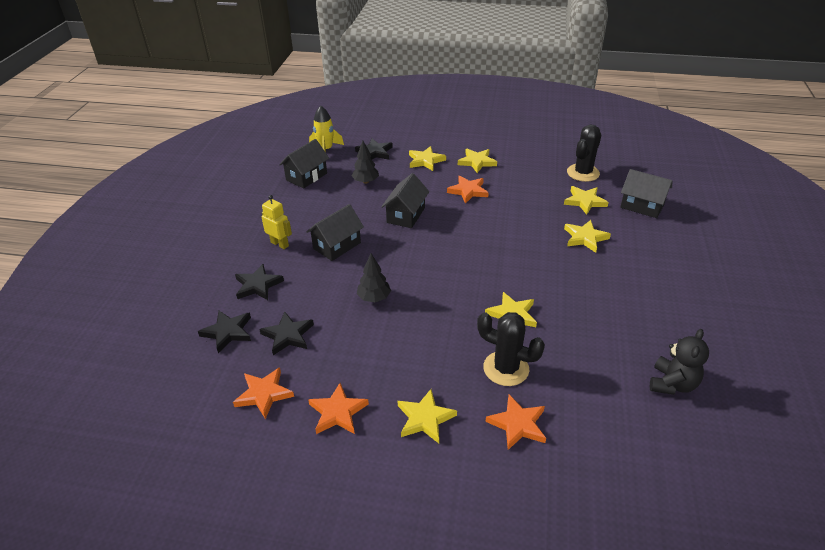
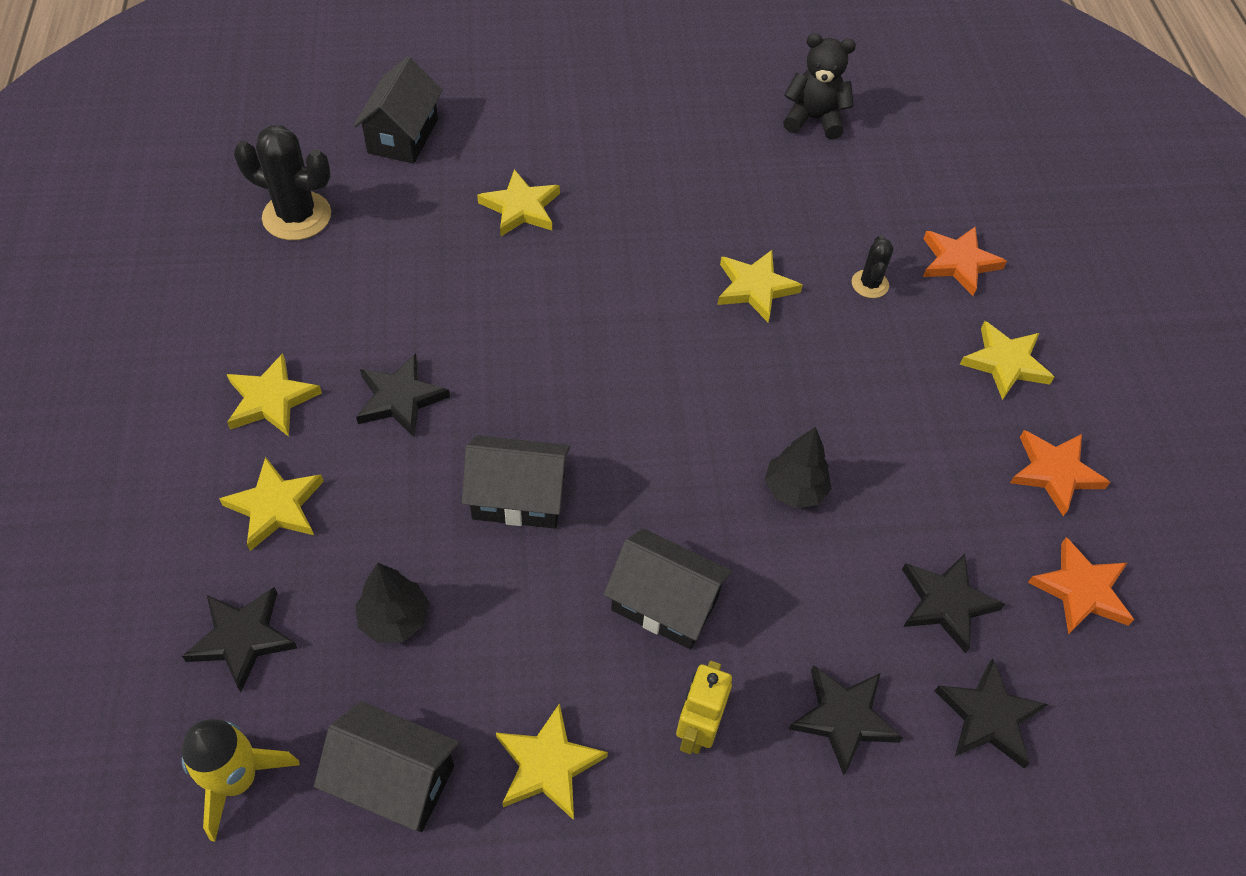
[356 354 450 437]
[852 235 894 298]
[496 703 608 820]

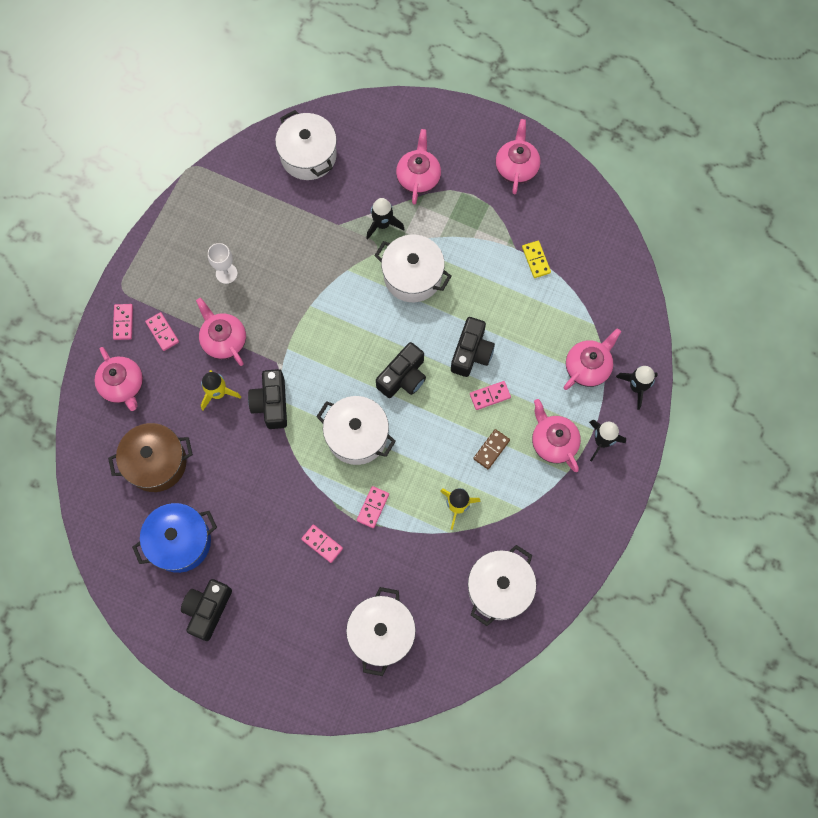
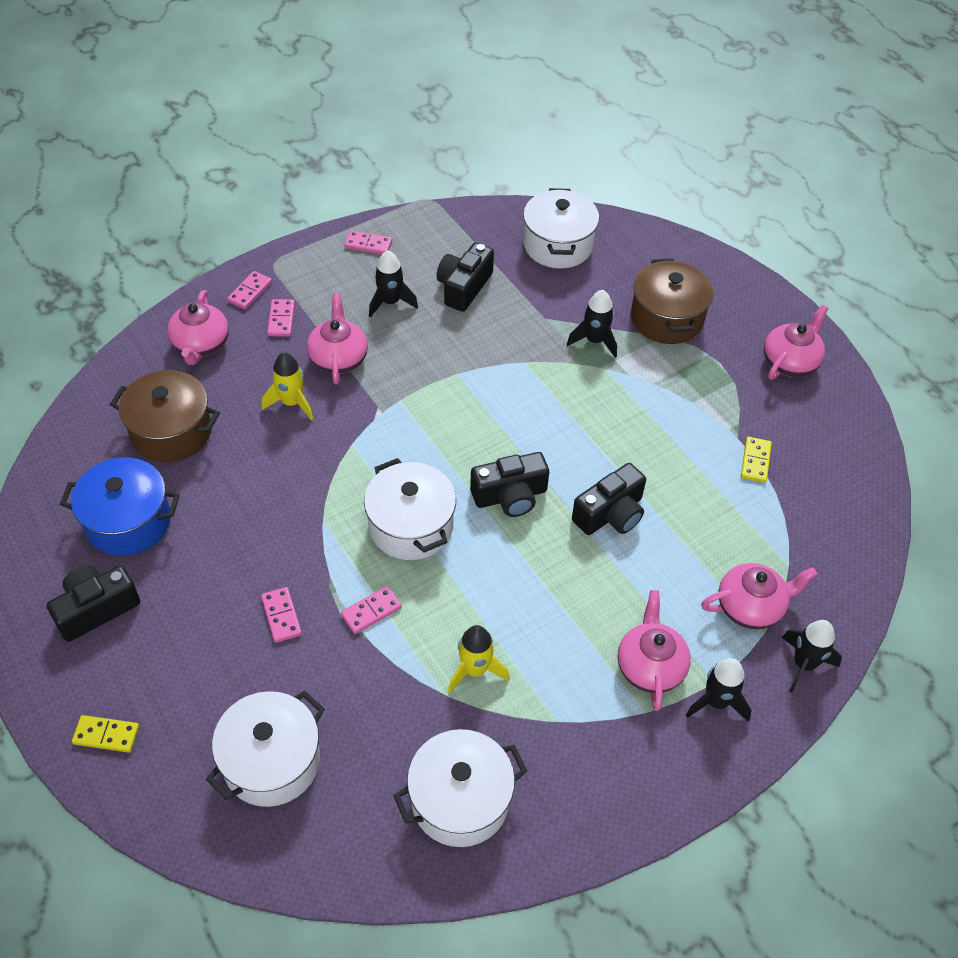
[369 251 418 318]
[437 243 494 312]
[374 235 452 302] (first image)
[631 258 713 344]
[344 230 392 254]
[473 429 510 469] (first image)
[72 715 139 753]

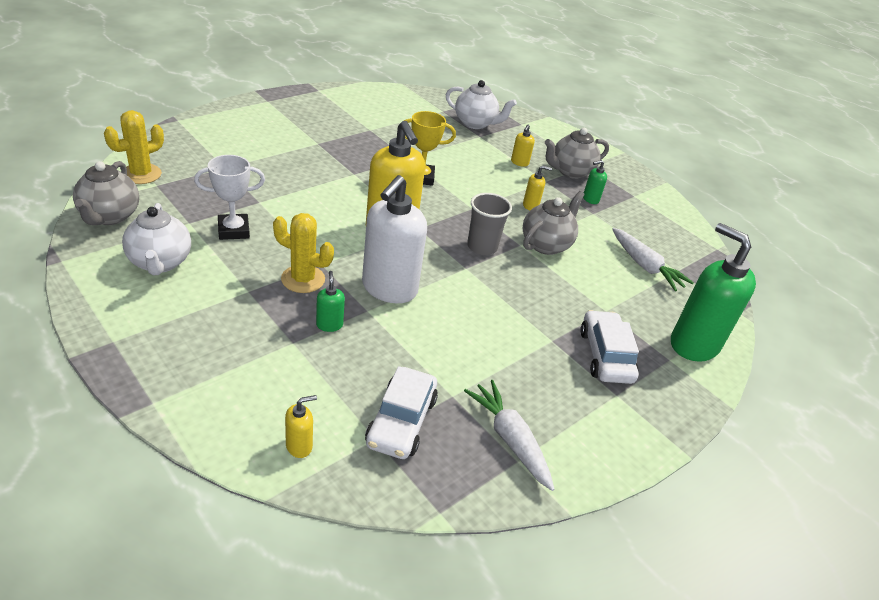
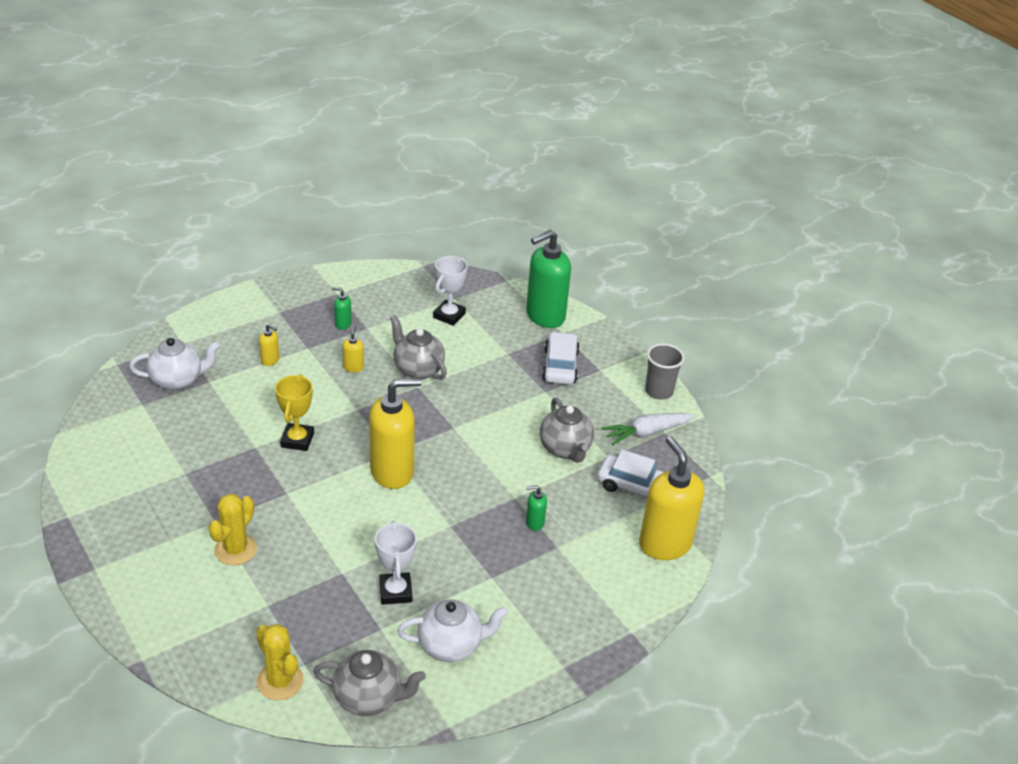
[209 494 257 565]
[639 436 704 560]
[362 175 427 303] (first image)
[129 338 220 390]
[645 344 685 400]
[540 398 594 463]
[542 331 580 384]
[332 287 352 330]
[433 256 467 326]

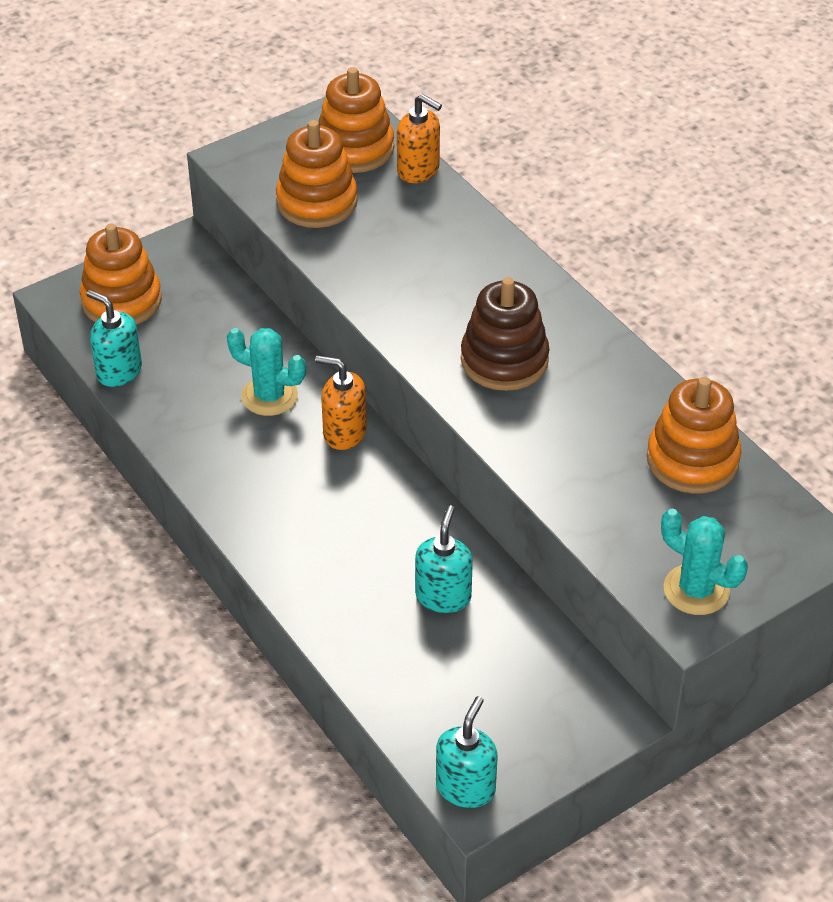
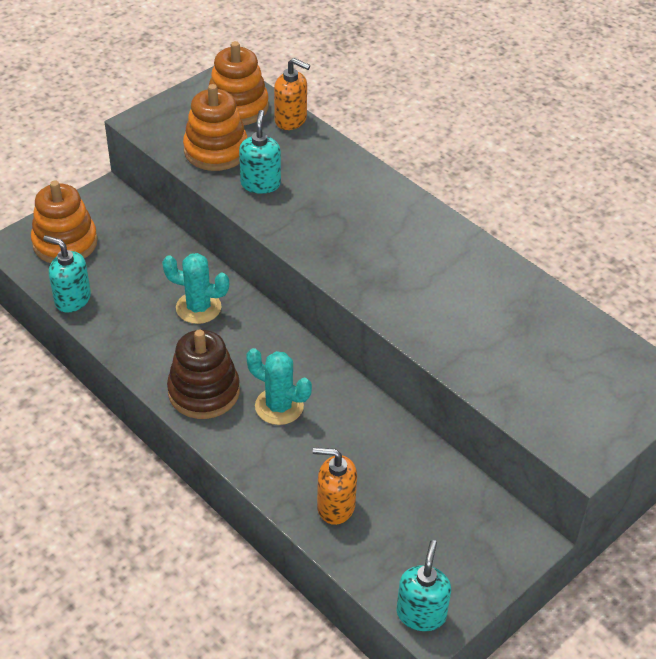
[313 447 357 525]
[239 110 281 194]
[167 330 240 419]
[647 377 741 494] (first image)
[246 348 312 425]

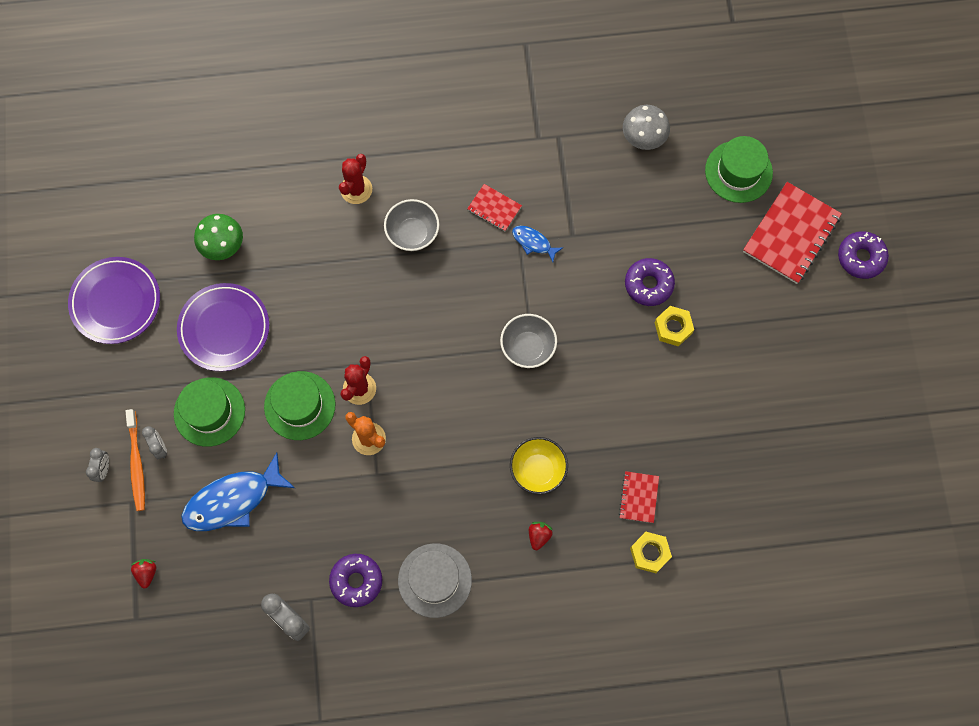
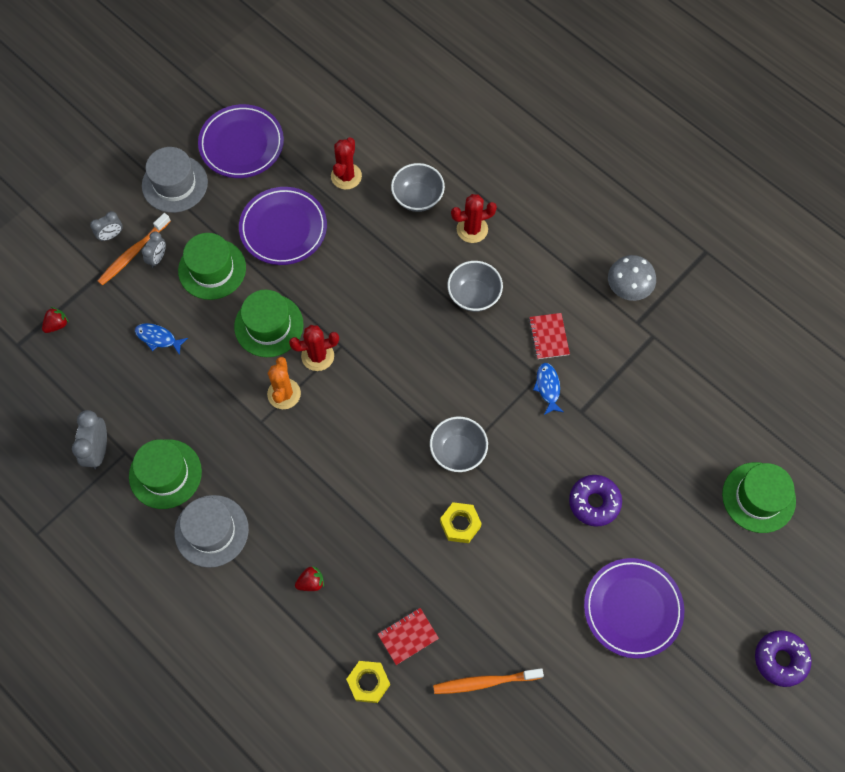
[135 323 188 355]
[331 137 362 190]
[129 439 202 509]
[510 437 568 495] (first image)
[608 255 656 301]
[440 502 482 543]
[743 182 842 284] (first image)
[142 147 208 213]
[391 163 445 212]
[433 668 544 694]
[584 558 684 659]

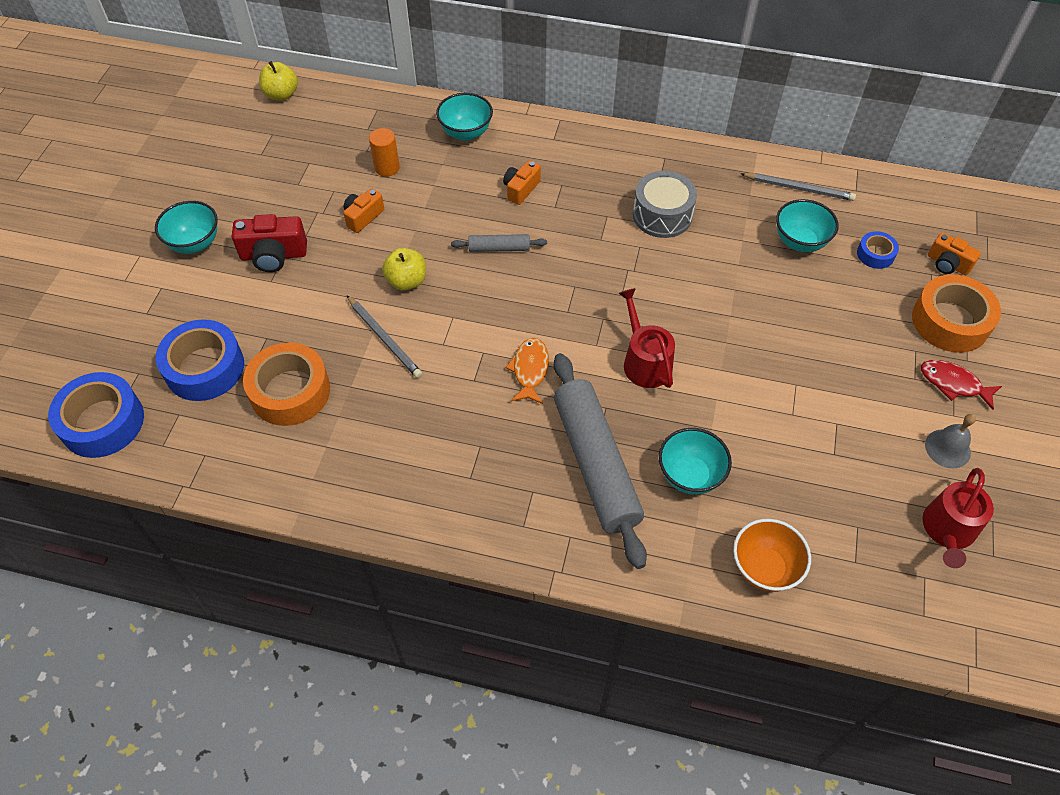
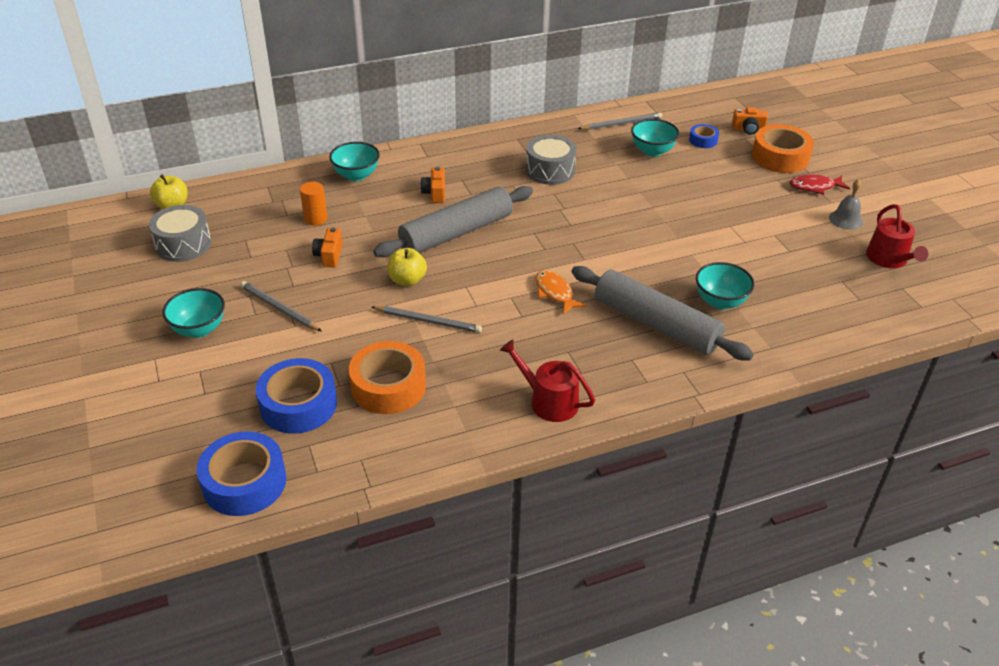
[240 281 322 331]
[373 186 533 257]
[500 339 595 422]
[733 519 811 592] (first image)
[149 205 211 262]

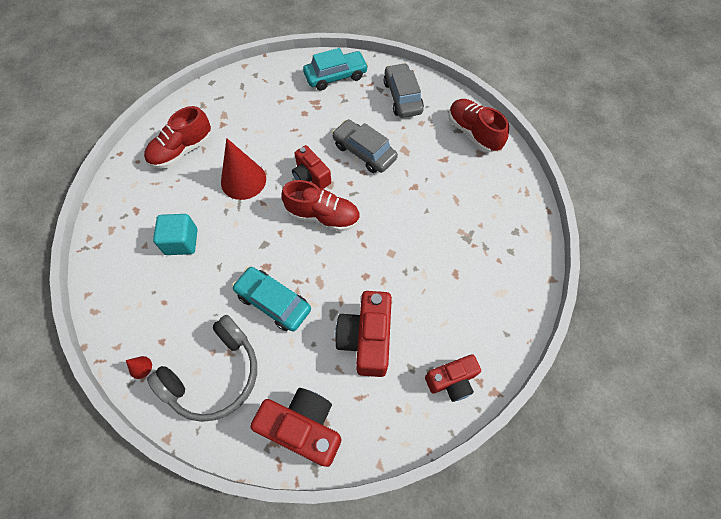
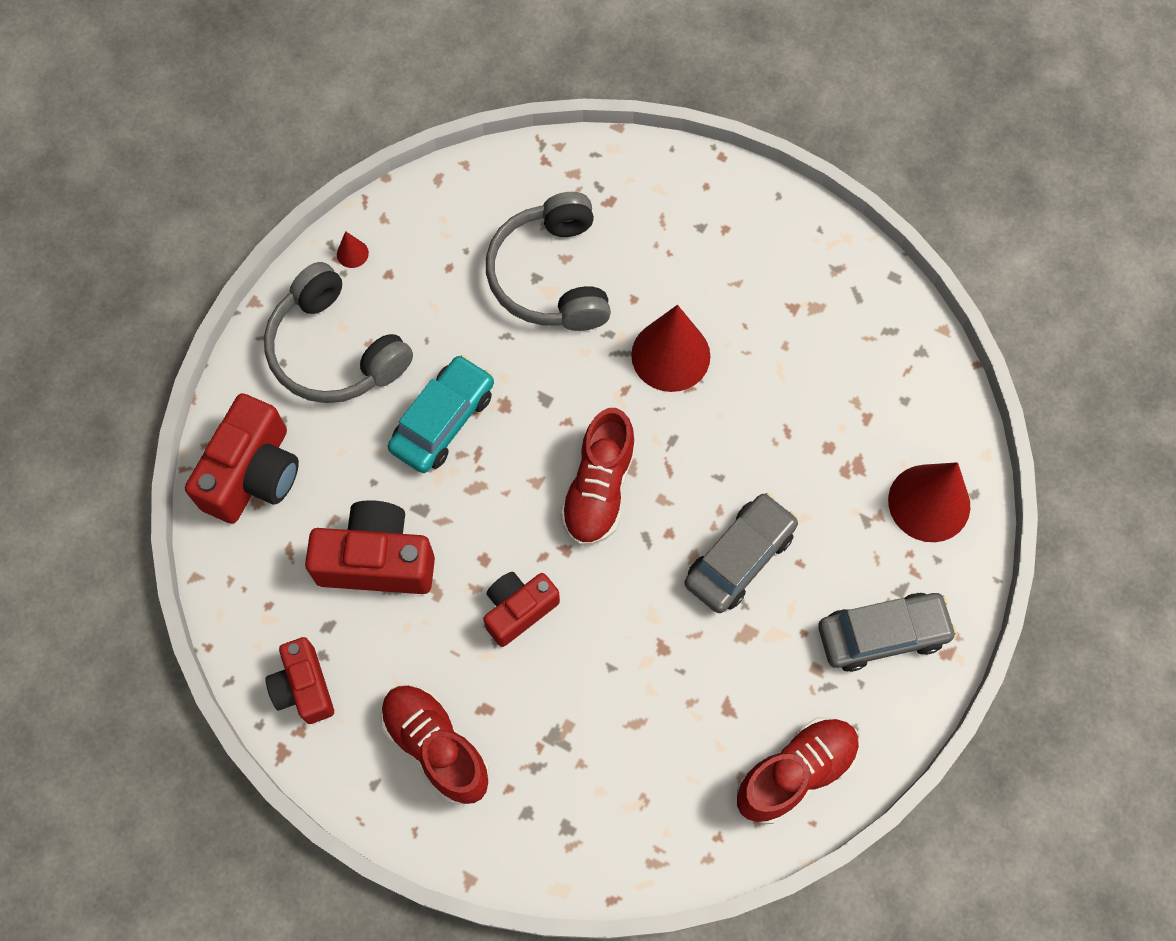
[380 685 489 805]
[486 192 611 331]
[483 572 560 647]
[888 462 970 542]

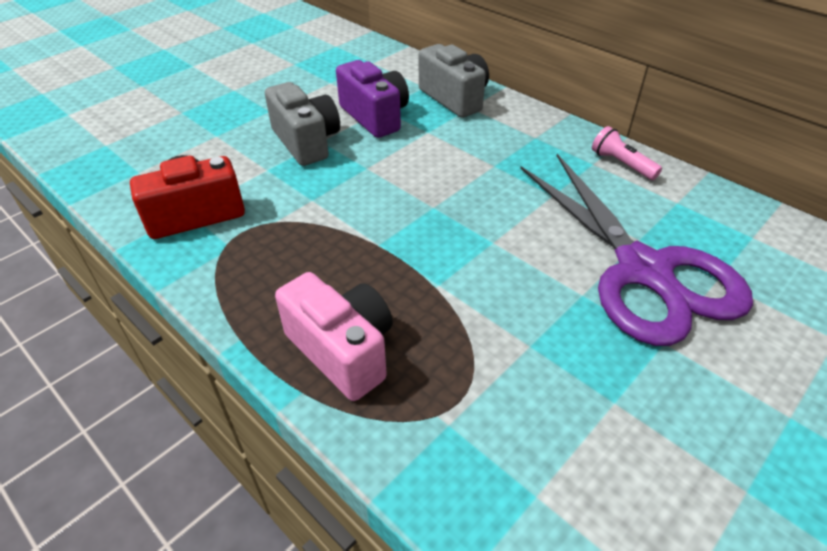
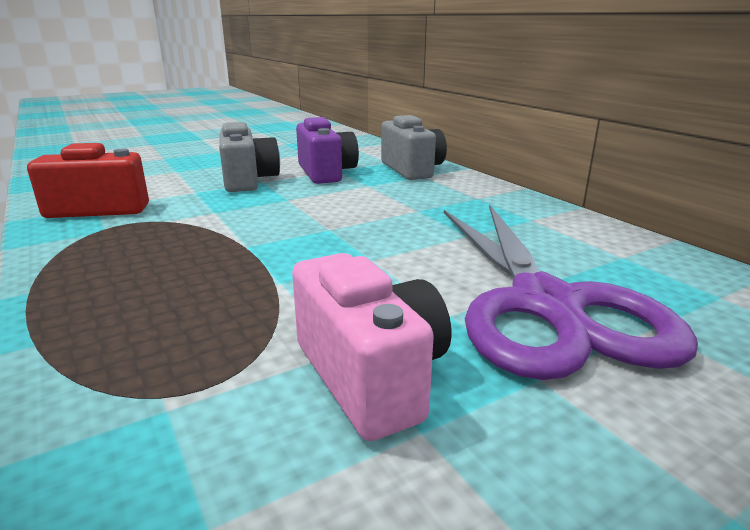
[292 253 452 441]
[592 126 662 180] (first image)

